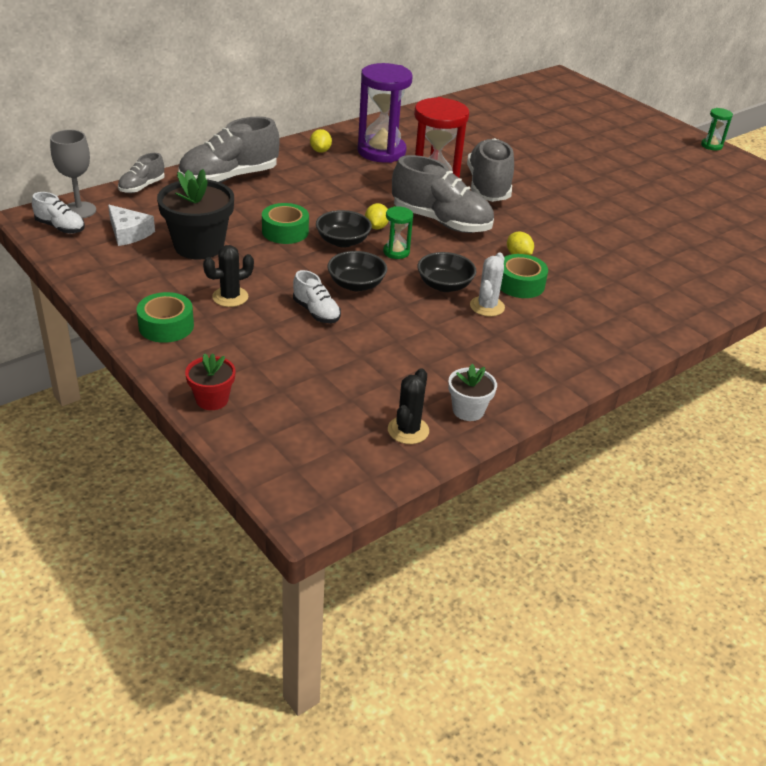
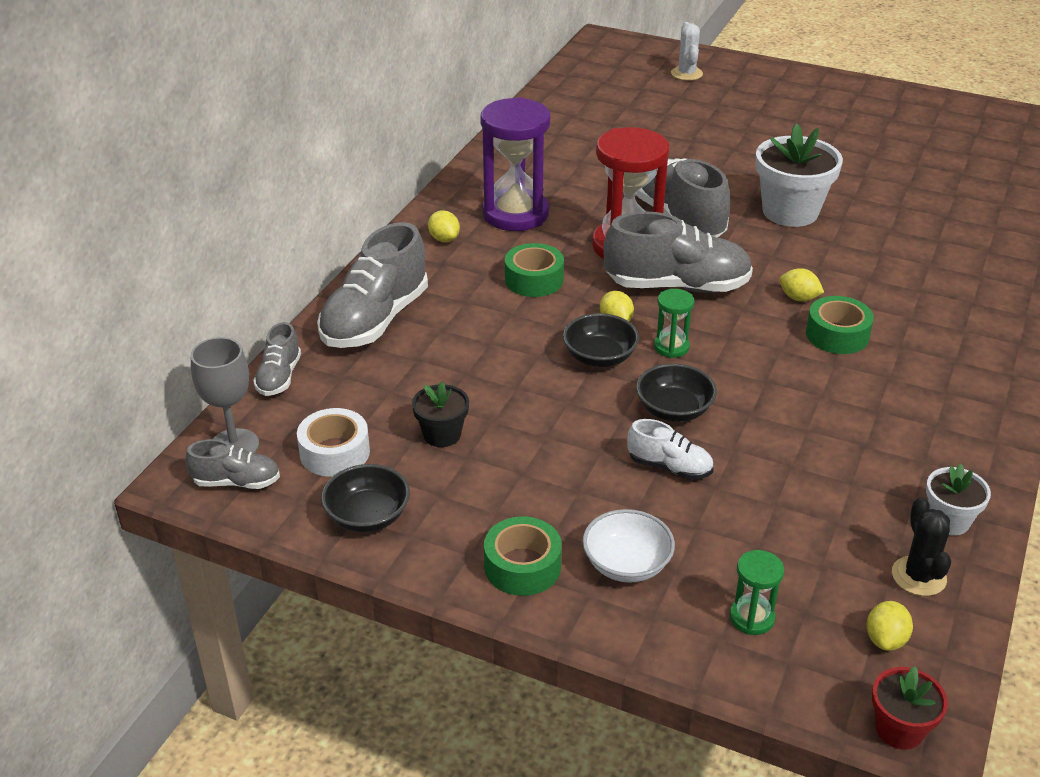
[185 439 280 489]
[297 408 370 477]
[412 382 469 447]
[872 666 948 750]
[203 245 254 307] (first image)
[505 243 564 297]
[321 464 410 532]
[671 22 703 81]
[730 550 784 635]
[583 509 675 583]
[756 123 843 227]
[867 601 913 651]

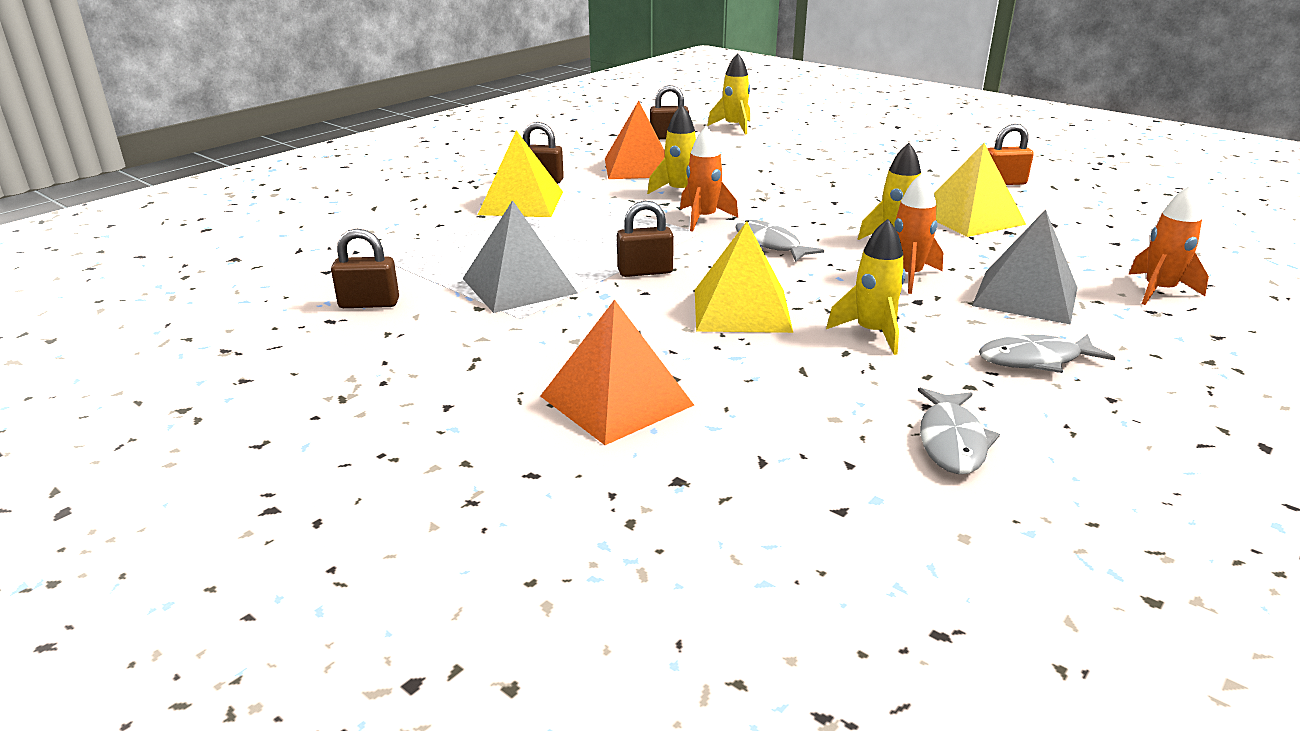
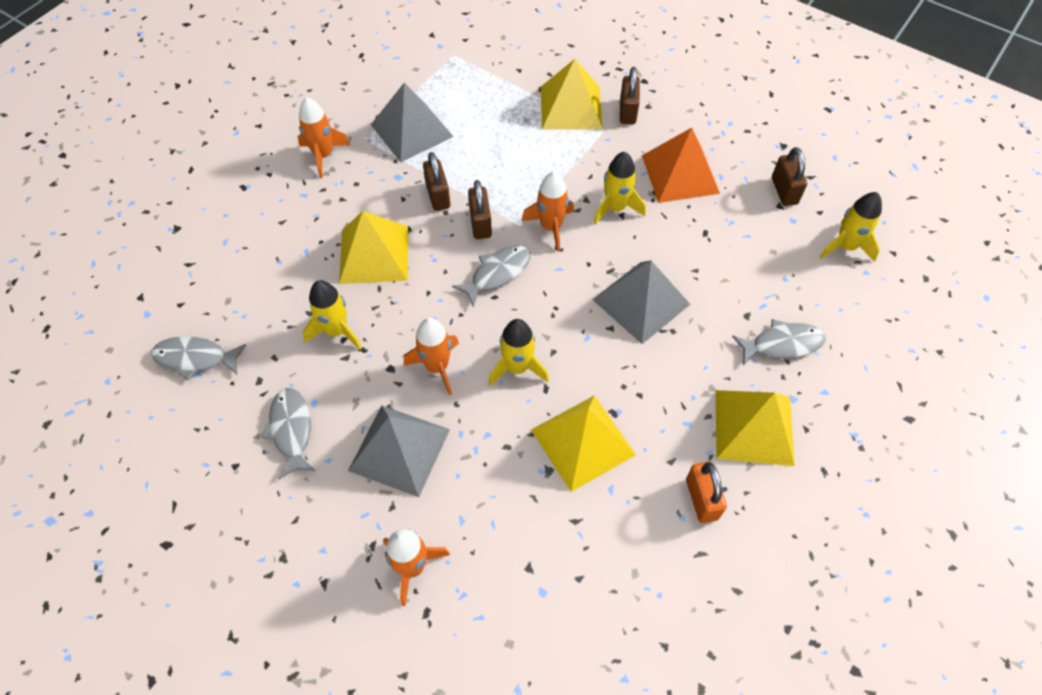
[468 180 492 239]
[540 299 694 445] (first image)
[298 97 350 178]
[592 260 691 344]
[715 390 795 466]
[732 319 826 365]

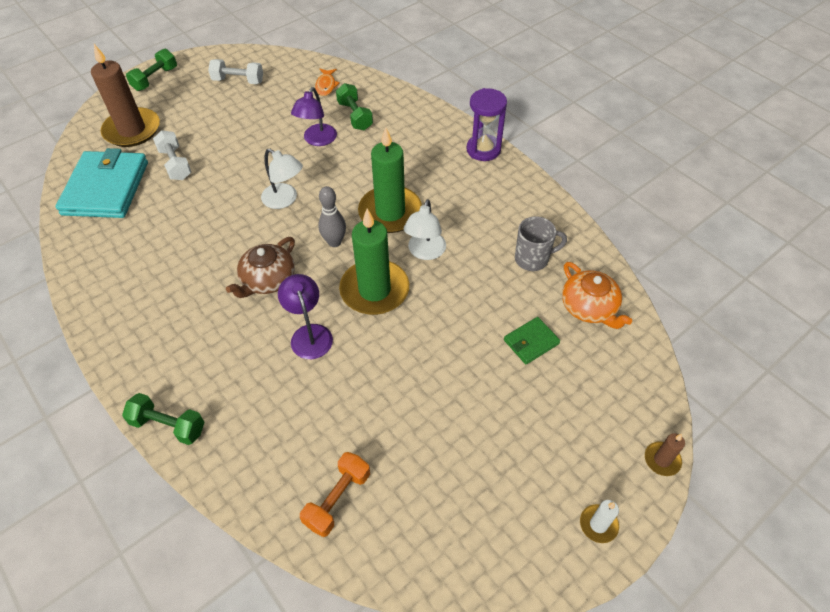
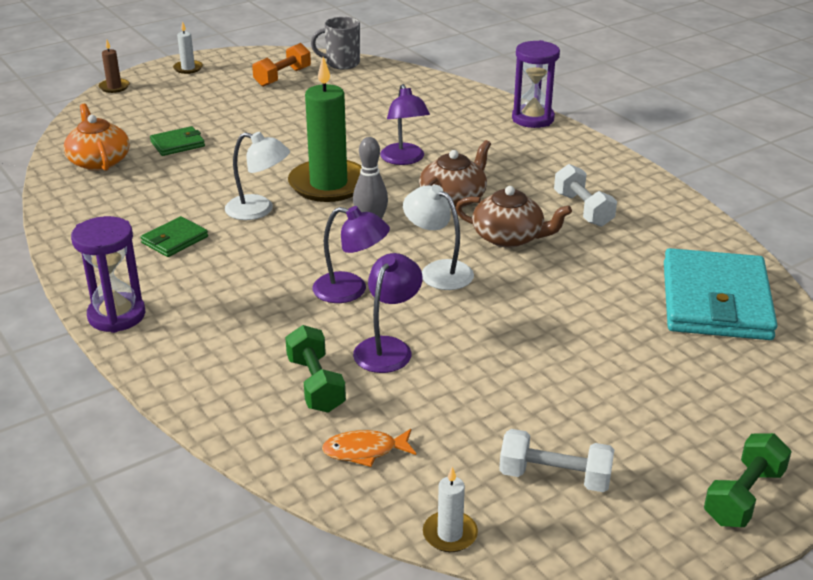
[91 44 160 147] (first image)
[512 40 560 128]
[554 164 617 227]
[252 43 311 87]
[322 429 416 467]
[358 127 422 233] (first image)
[225 132 290 220]
[311 17 360 69]
[141 216 208 257]
[312 206 390 303]
[423 467 478 552]
[455 186 572 248]

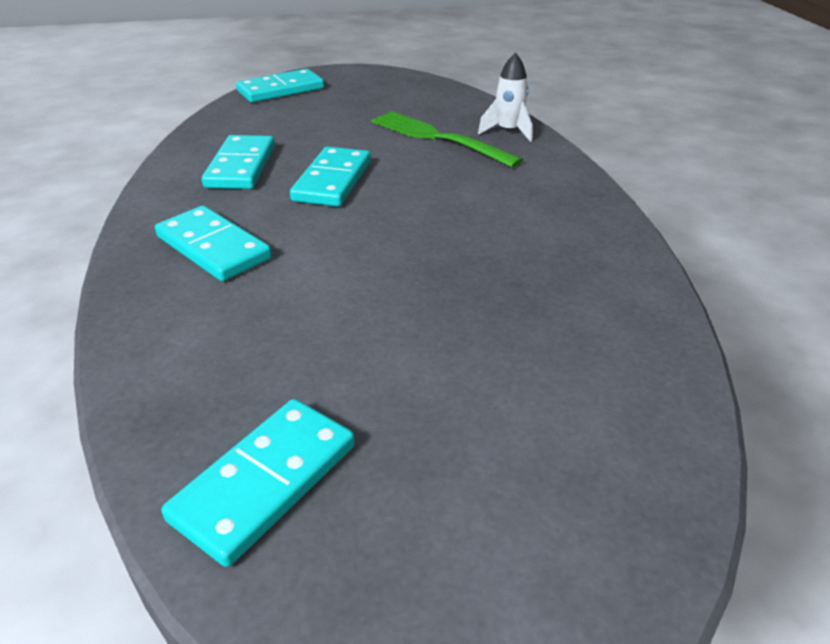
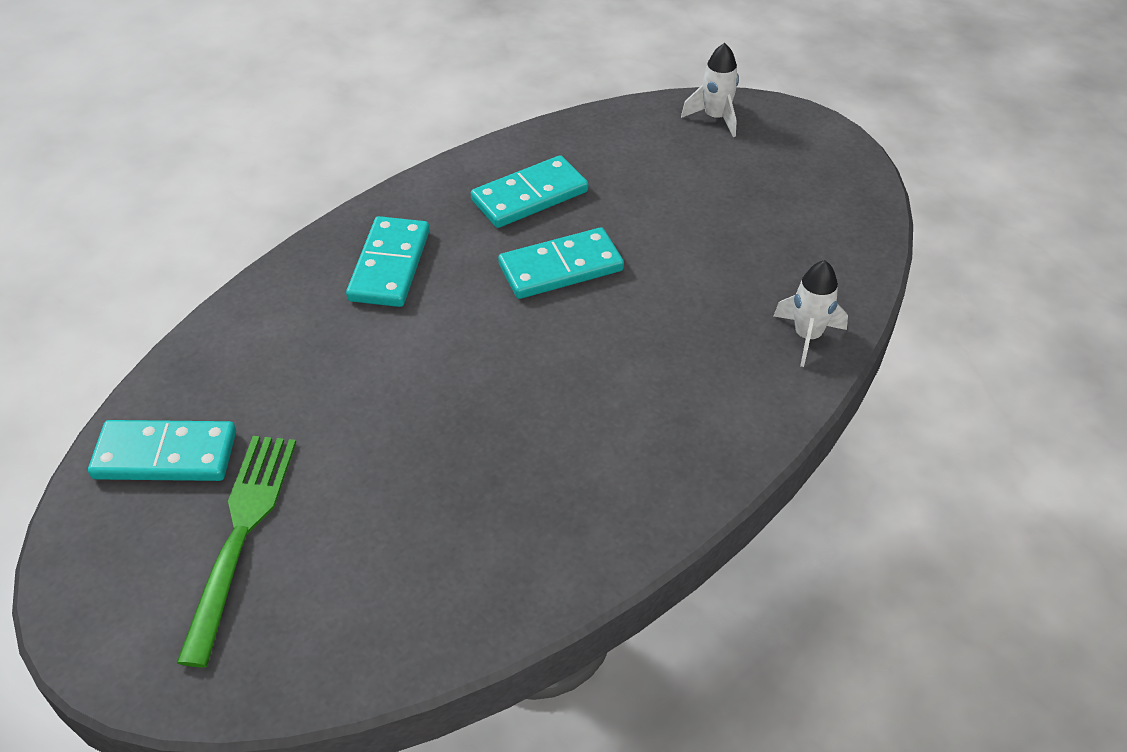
[681 43 739 137]
[177 436 296 667]

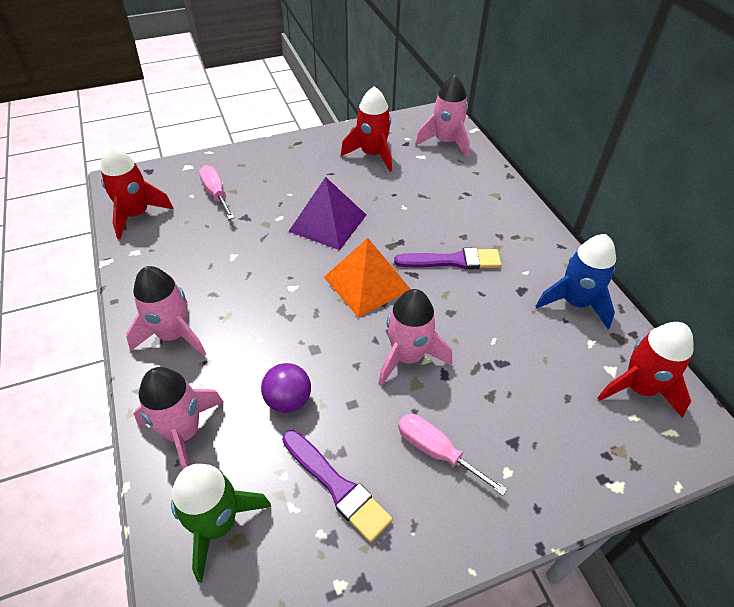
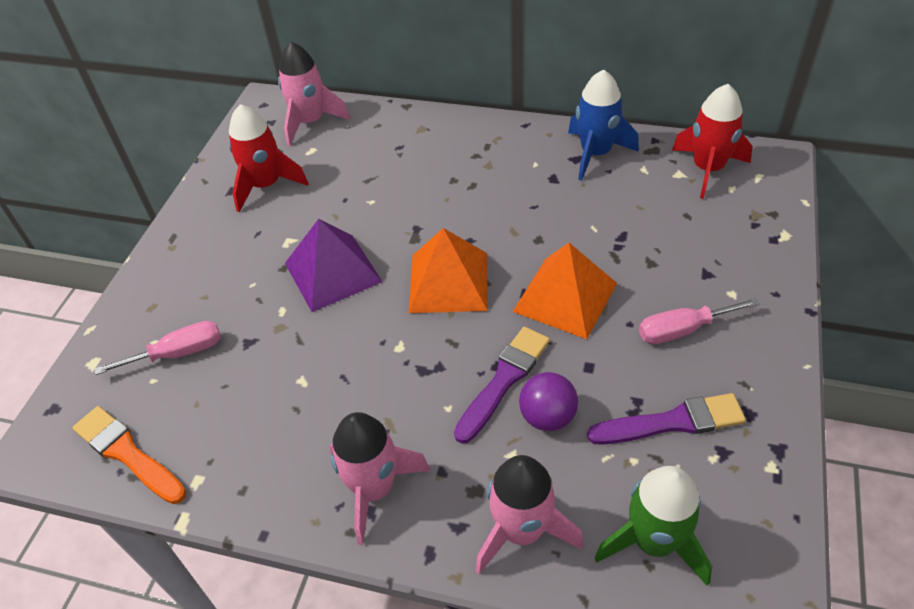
[73 406 186 504]
[94 321 221 375]
[512 243 617 339]
[454 327 550 444]

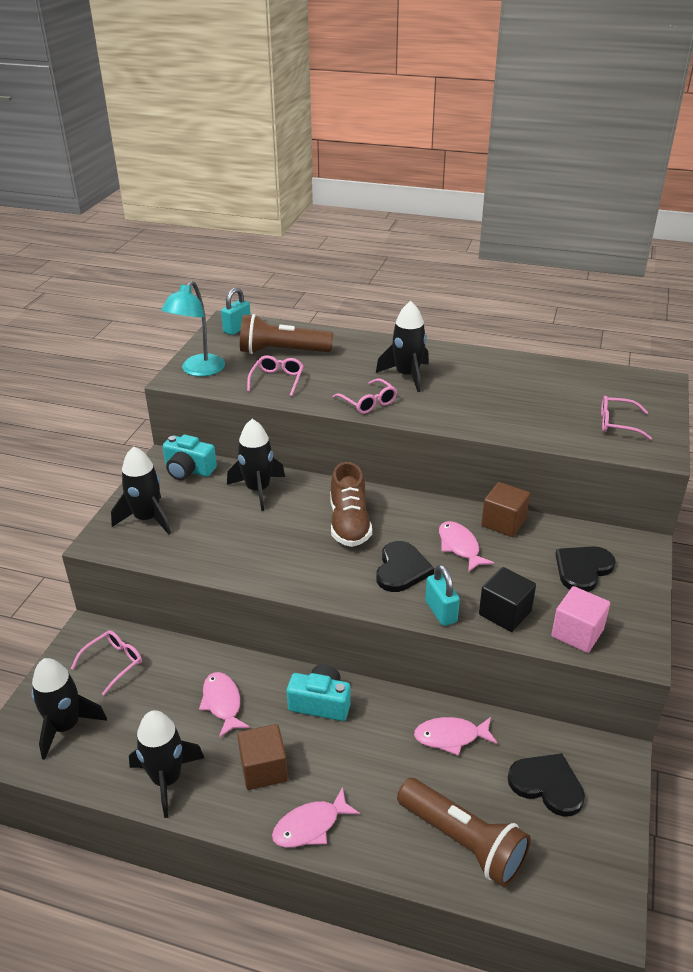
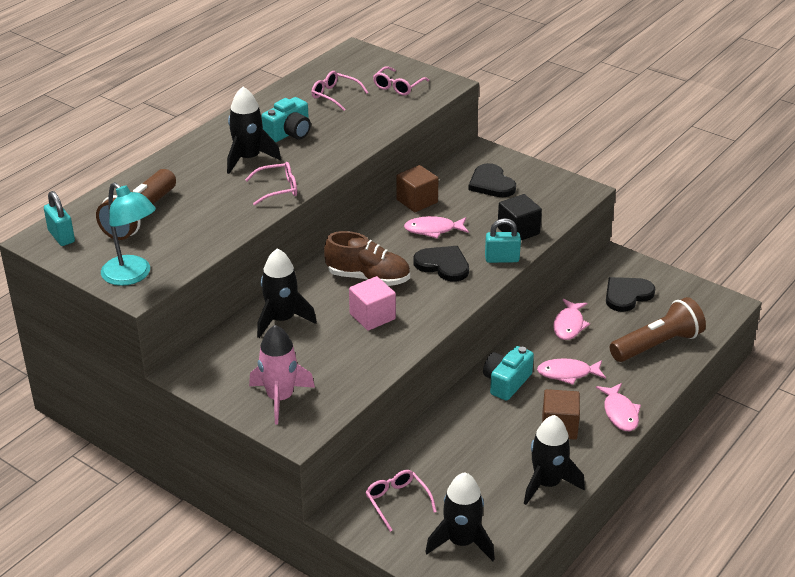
[249 325 315 424]
[262 97 311 142]
[537 358 606 385]
[311 71 368 111]
[349 276 396 331]

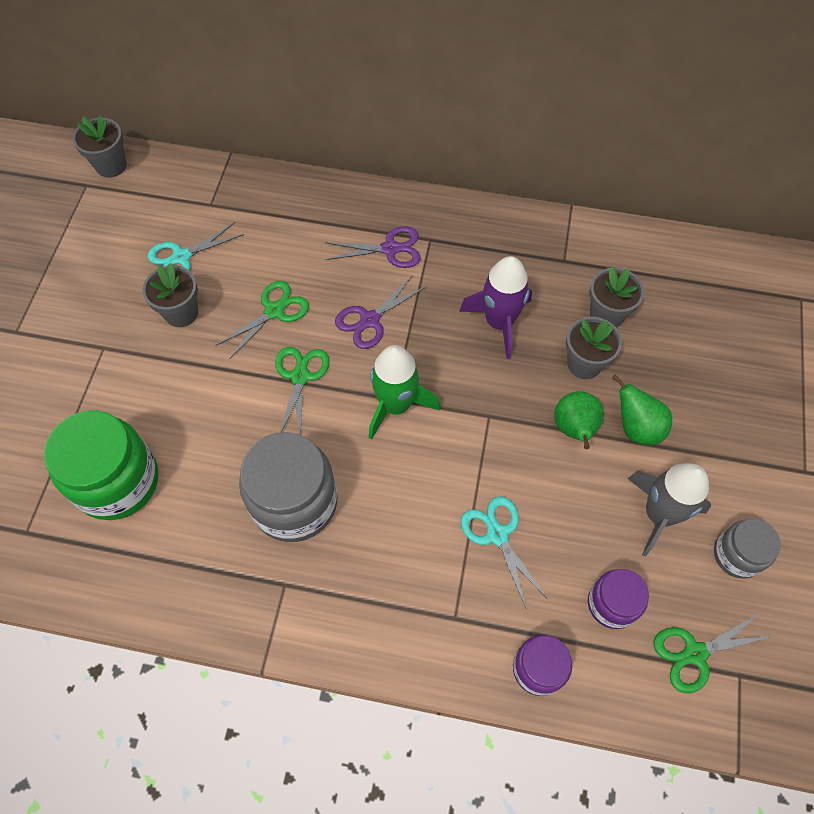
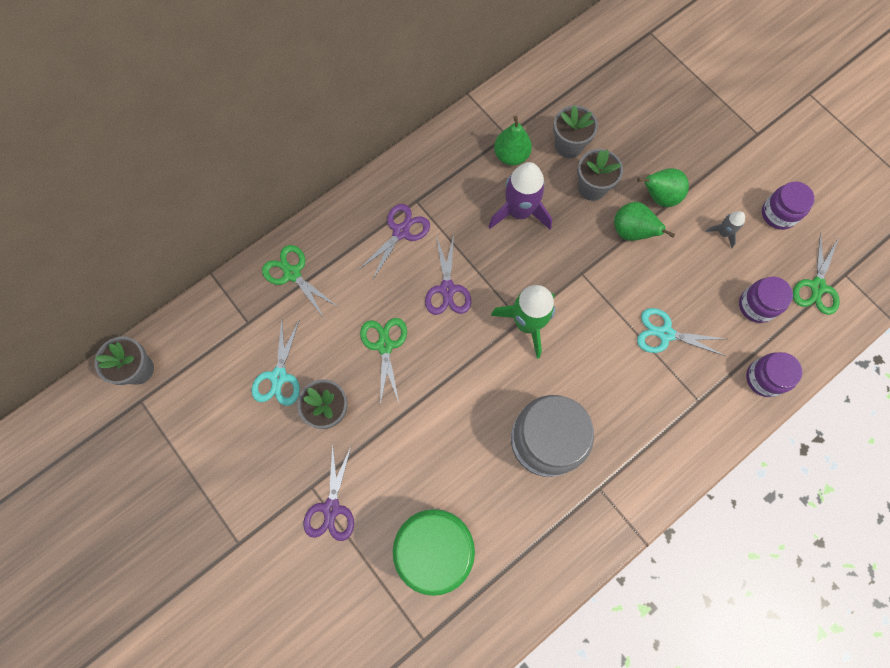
[262 245 338 318]
[705 211 745 249]
[762 182 815 230]
[303 443 354 541]
[494 116 532 165]

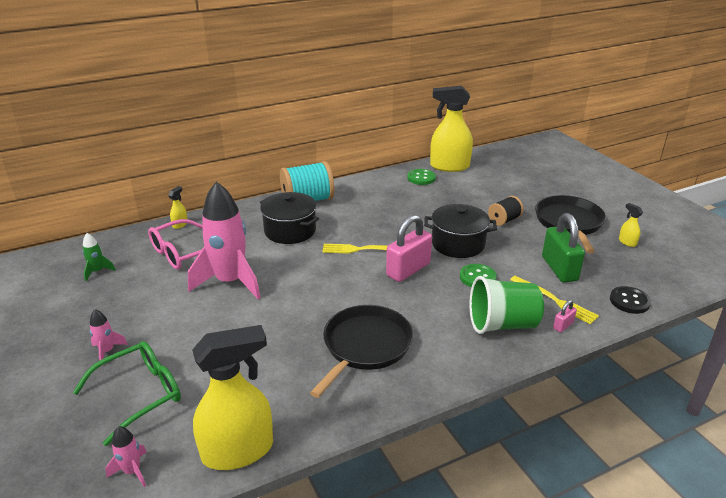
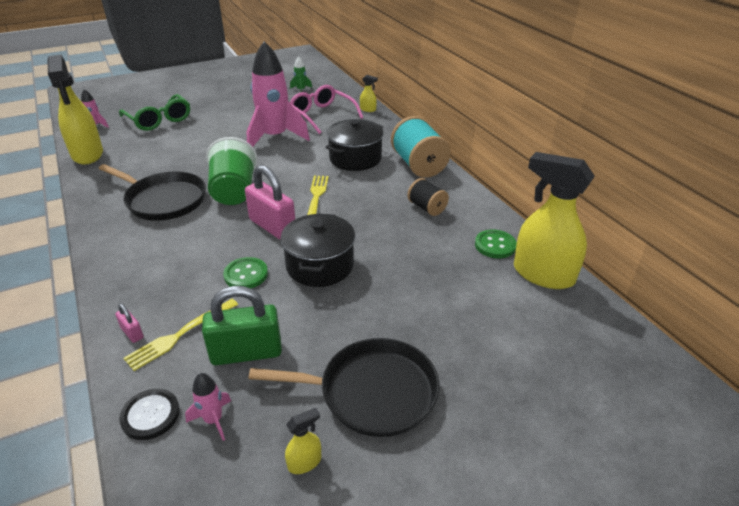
[185 373 231 441]
[514 152 595 289]
[206 137 258 205]
[407 178 449 216]

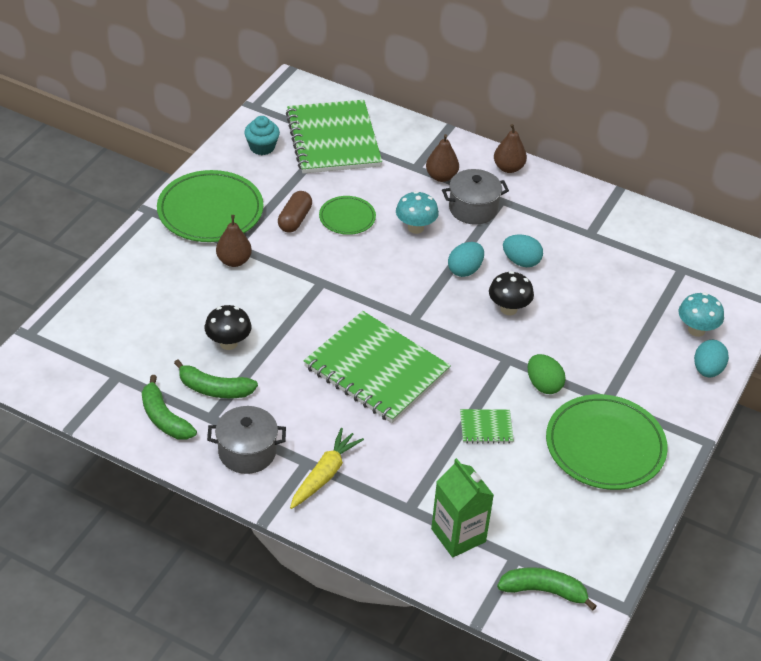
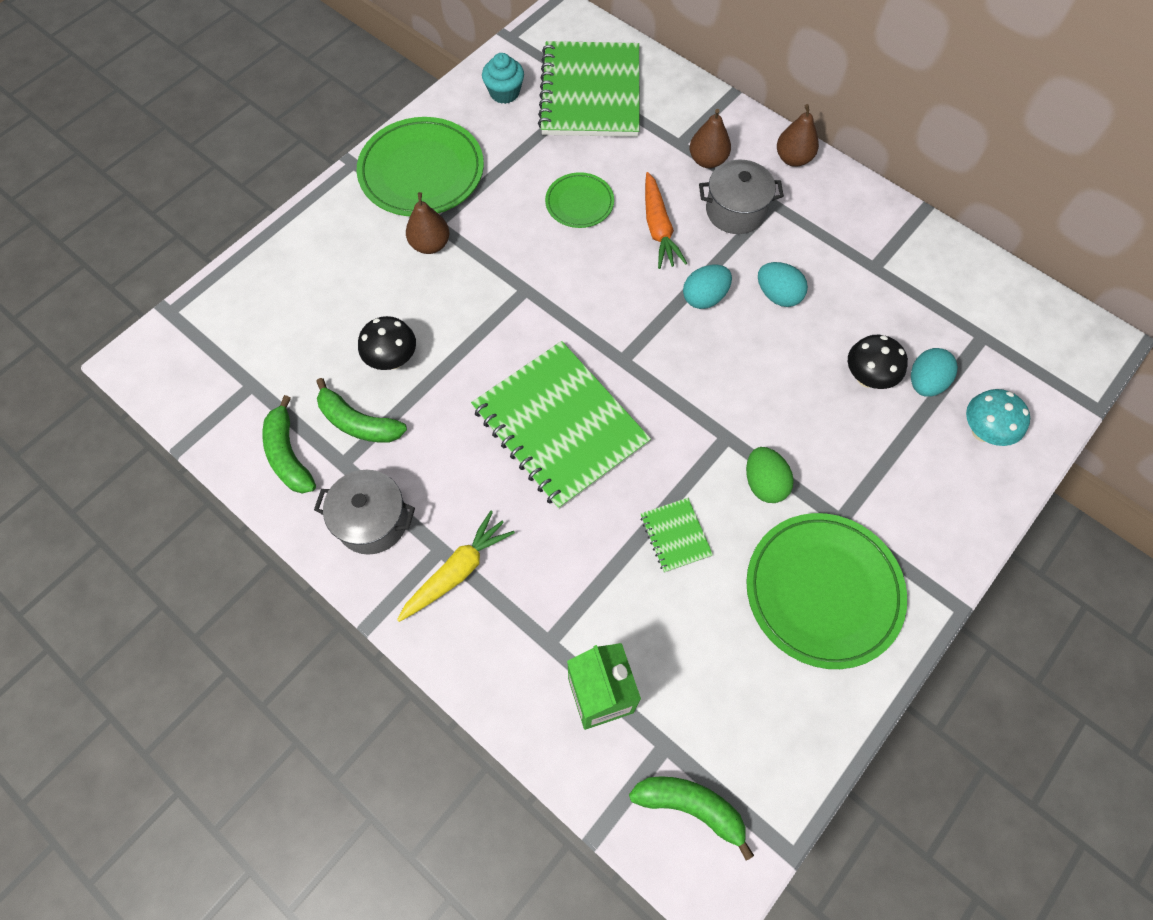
[278 191 312 233] (first image)
[645 172 687 269]
[640 498 713 573]
[848 335 908 389]
[911 348 958 397]

